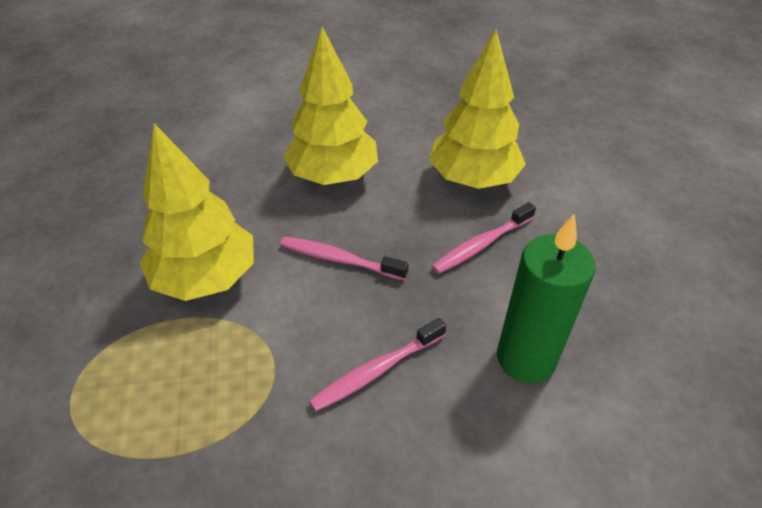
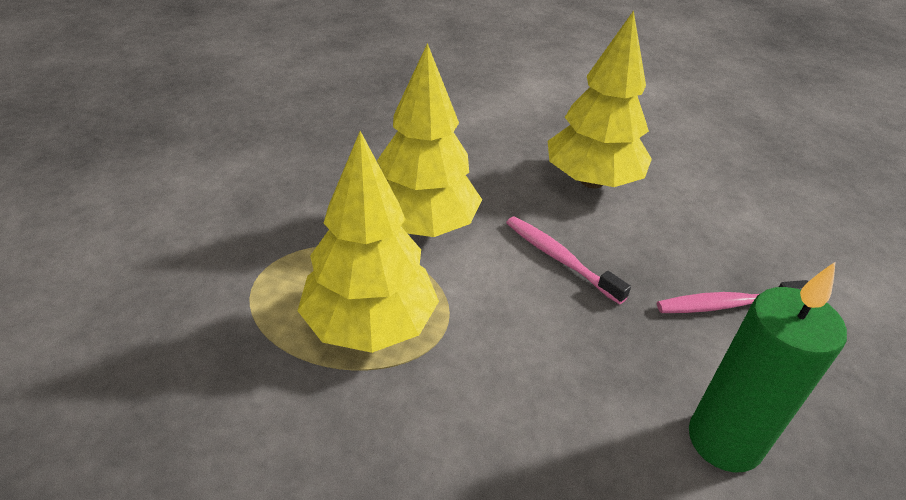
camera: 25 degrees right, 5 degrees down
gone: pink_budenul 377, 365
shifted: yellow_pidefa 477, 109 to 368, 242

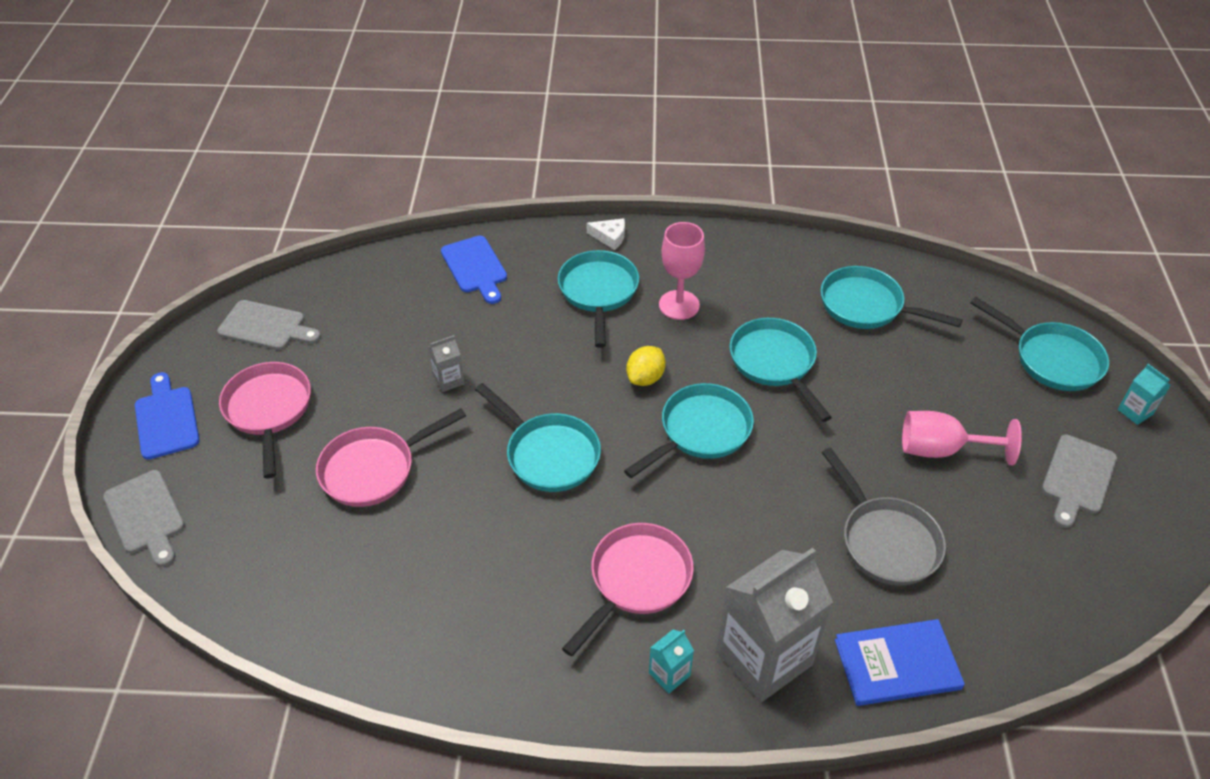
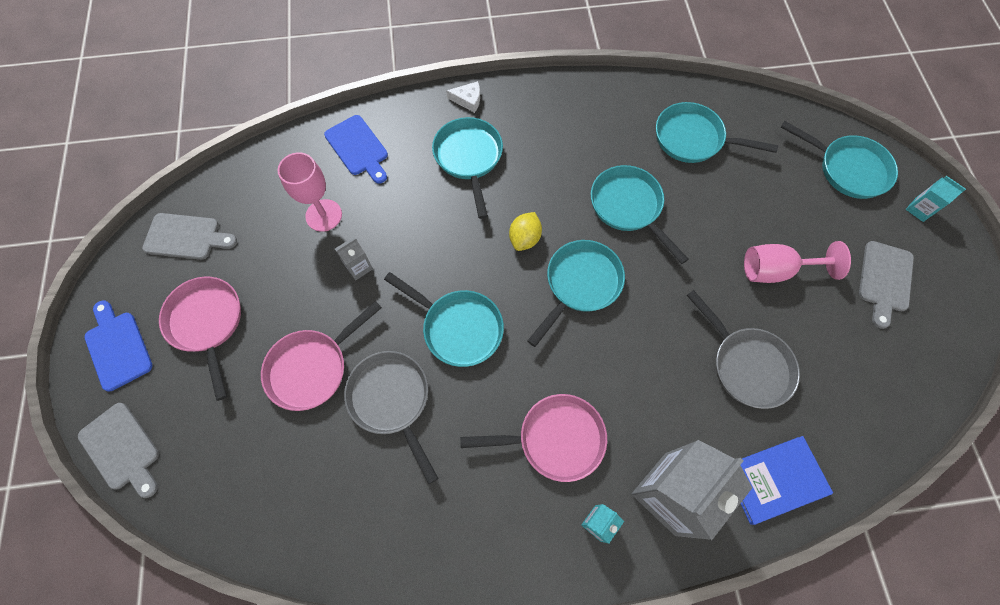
camera: 10 degrees left, 20 degrees up
new: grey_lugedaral 391, 417
shifted: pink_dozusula 682, 271 to 309, 192
rotated: pink_lugedaral 628, 590 = 533, 438 60 degrees clockwise

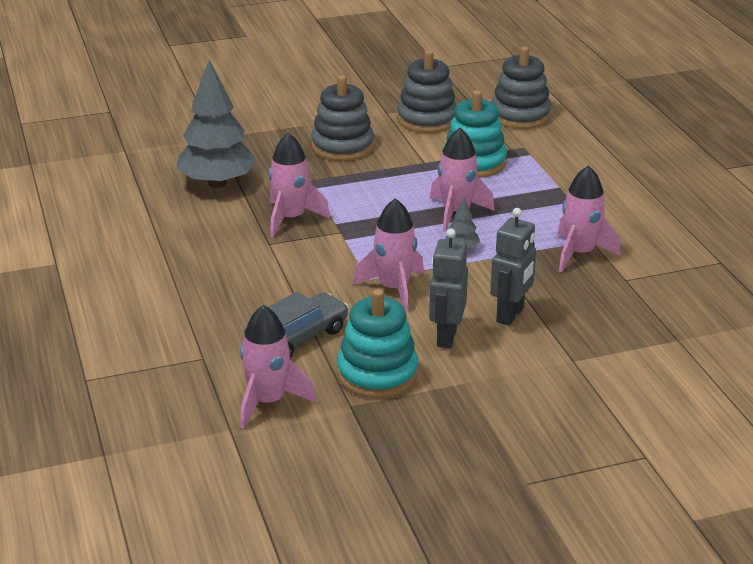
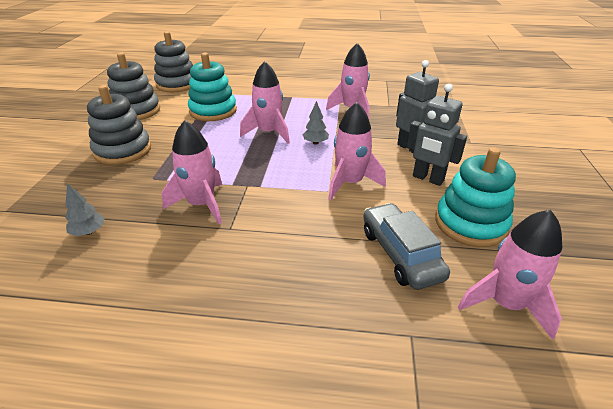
camera: 65 degrees left, 5 degrees up
scaled: grey_pidefa 217, 124 = 85, 209 x0.41

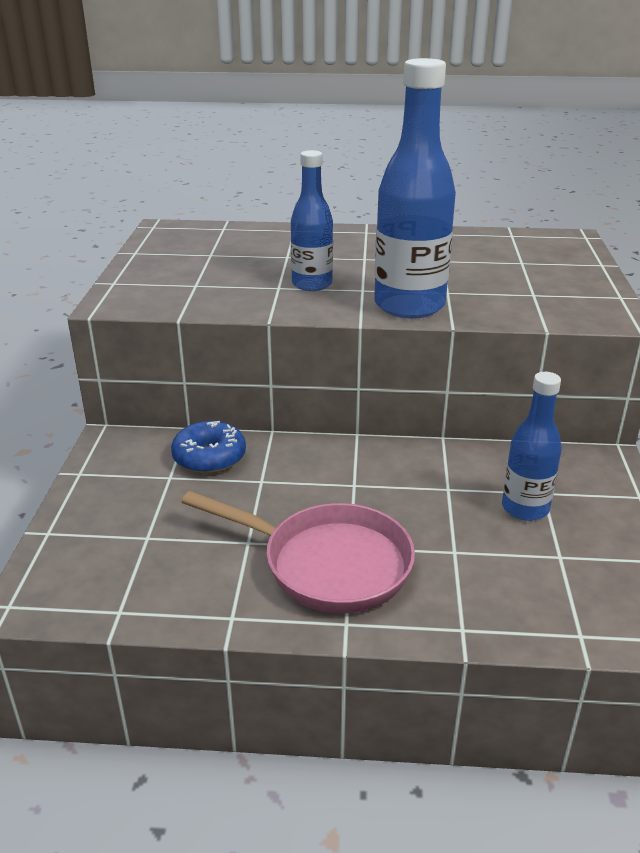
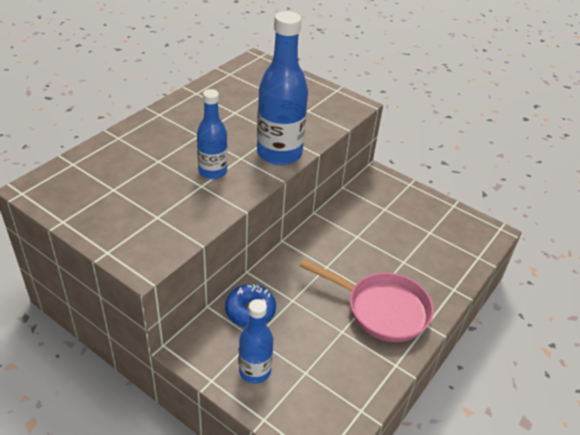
camera: 60 degrees left, 10 degrees up
shifted: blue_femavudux 532, 446 to 256, 341
rotated: pink_lugedaral 298, 552 = 367, 300 60 degrees clockwise

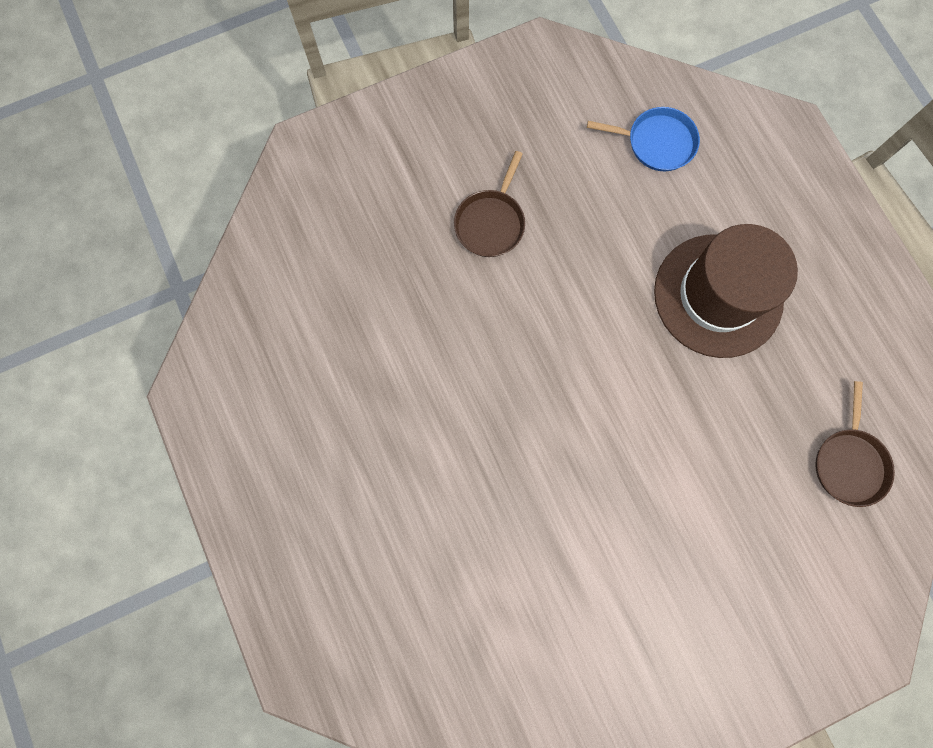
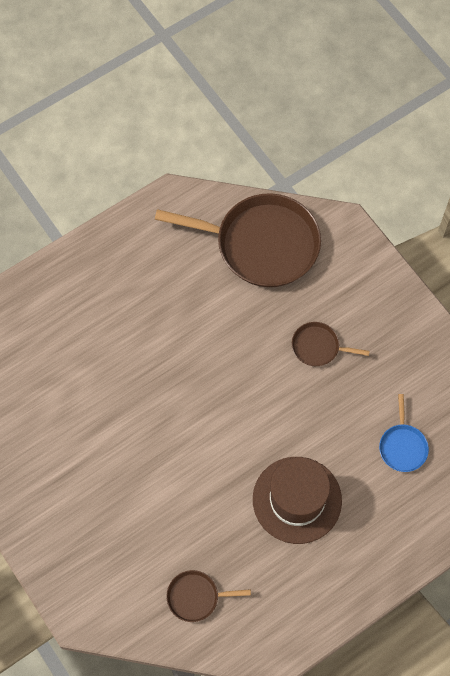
camera: 80 degrees right, 10 degrees down
new: brown_lugedaral 238, 240

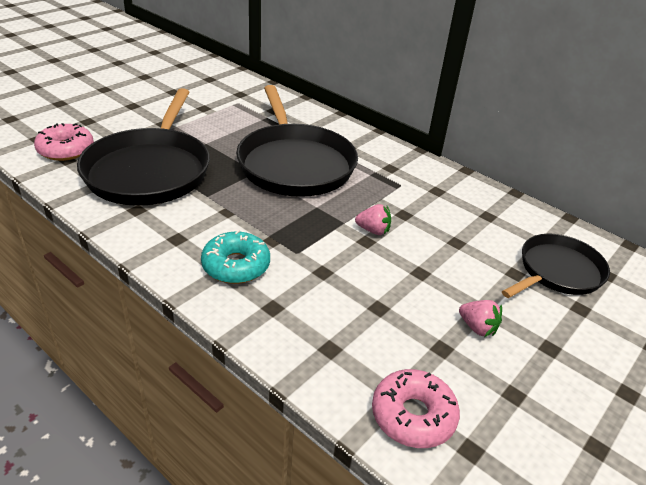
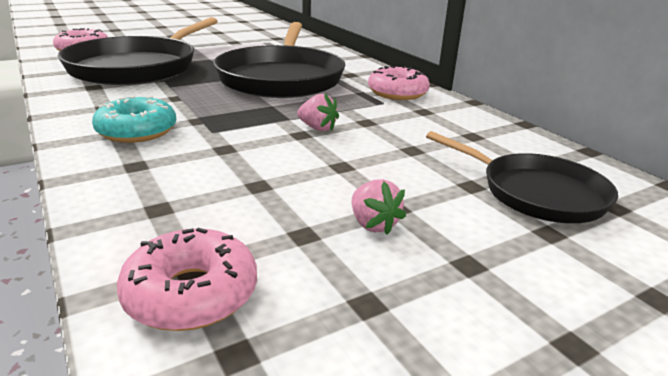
camera: 20 degrees right, 10 degrees down
new: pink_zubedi 399, 83
rotated: black_lugedaral 556, 266 = 522, 177 60 degrees clockwise

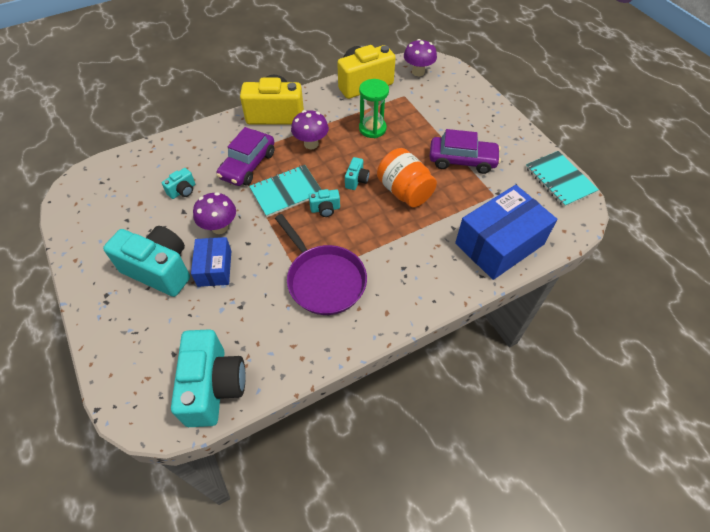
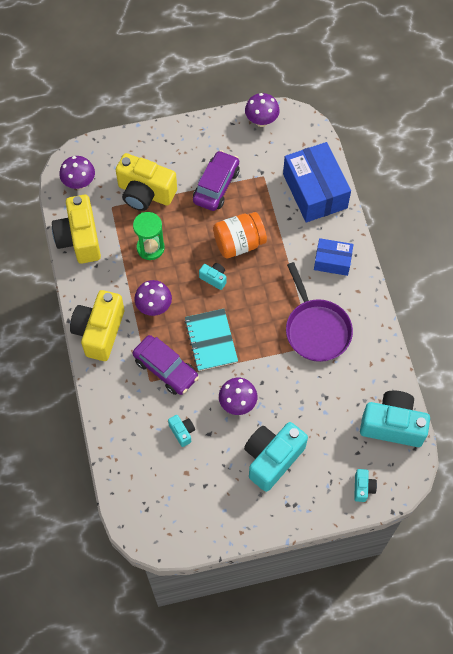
camera: 75 degrees left, 10 degrees up
new: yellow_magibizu 146, 182
shifted: turquoise_magibizu 324, 203 to 365, 485; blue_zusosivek 211, 262 to 334, 257
swapped: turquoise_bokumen 562, 179 to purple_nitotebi 262, 110
rotated: purple_lugedaral 321, 264 = 319, 312 90 degrees clockwise

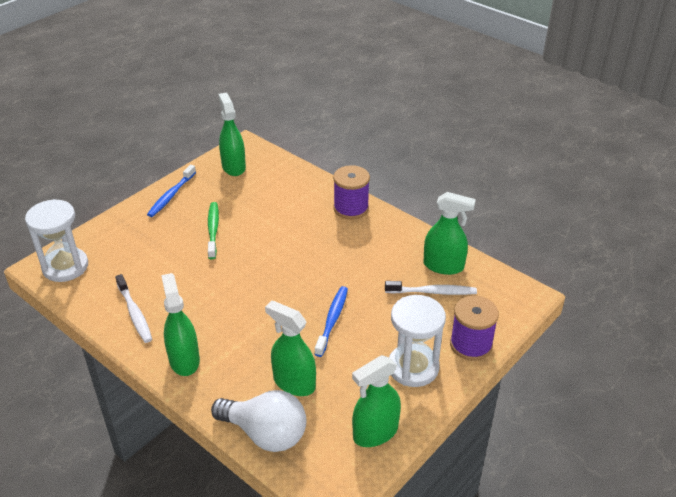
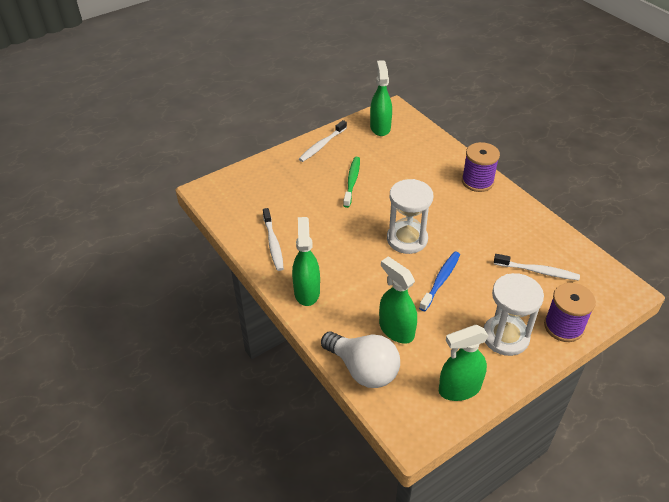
camera: 15 degrees right, 5 degrees up
gone: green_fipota 449, 233
shifted: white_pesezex 56, 240 to 410, 216
repainted: blue_budenul 171, 191 to white_budenul 323, 141

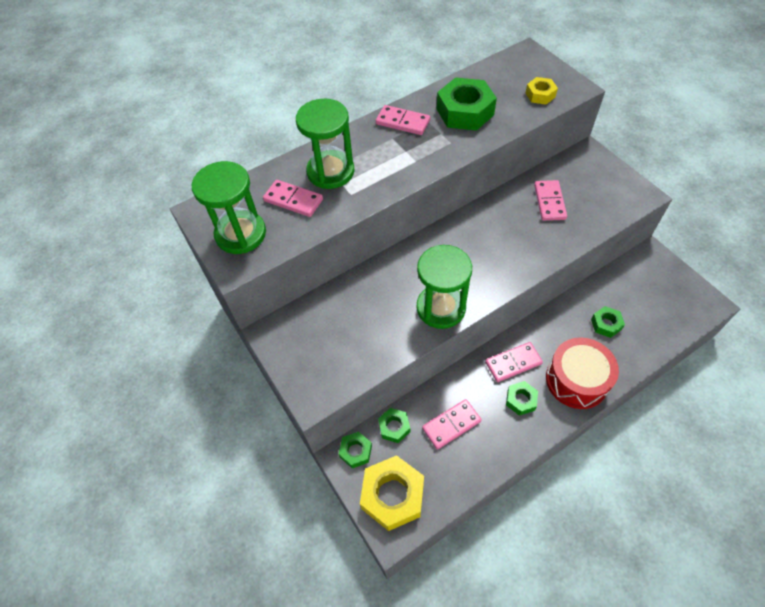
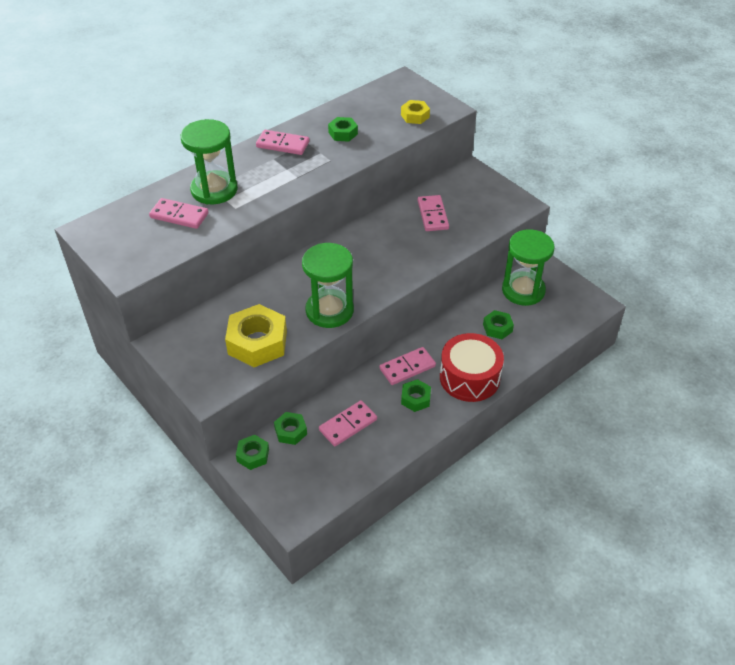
camera: 10 degrees left, 10 degrees down
shifted: green_pesezex 229, 207 to 528, 267; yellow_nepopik 392, 493 to 256, 335
scaled: green_nepopik 467, 104 = 343, 129 x0.53

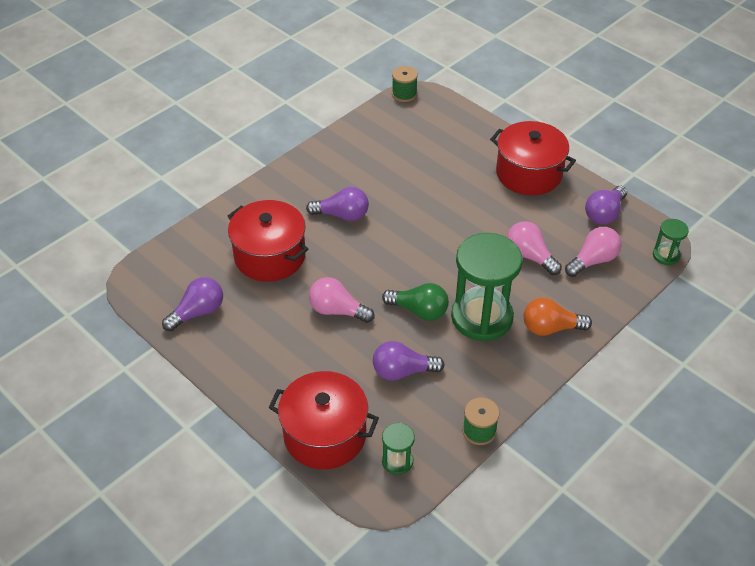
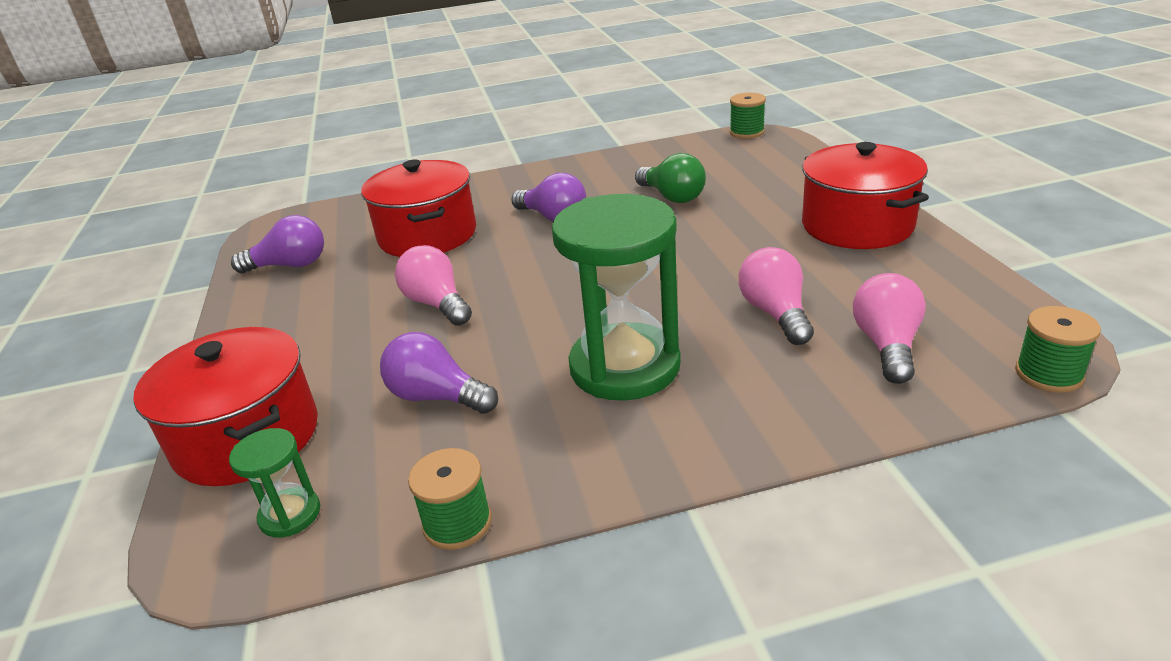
camera: 35 degrees right, 15 degrees down
gone: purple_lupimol 606, 205; orange_lupimol 558, 317
shifted: green_lupimol 415, 302 to 670, 178
swapped: green_pesezex 671, 242 to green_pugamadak 1058, 349
rotated: pink_lupimol 593, 252 = 889, 328 75 degrees counterclockwise

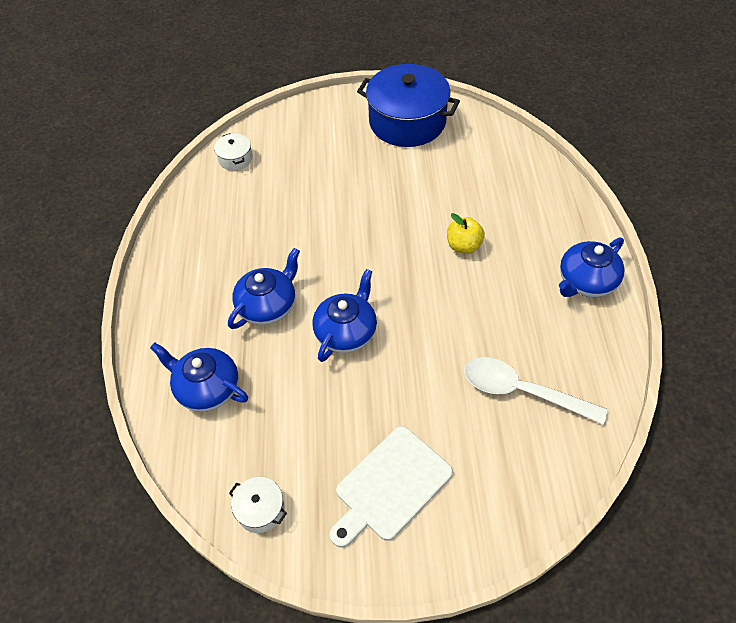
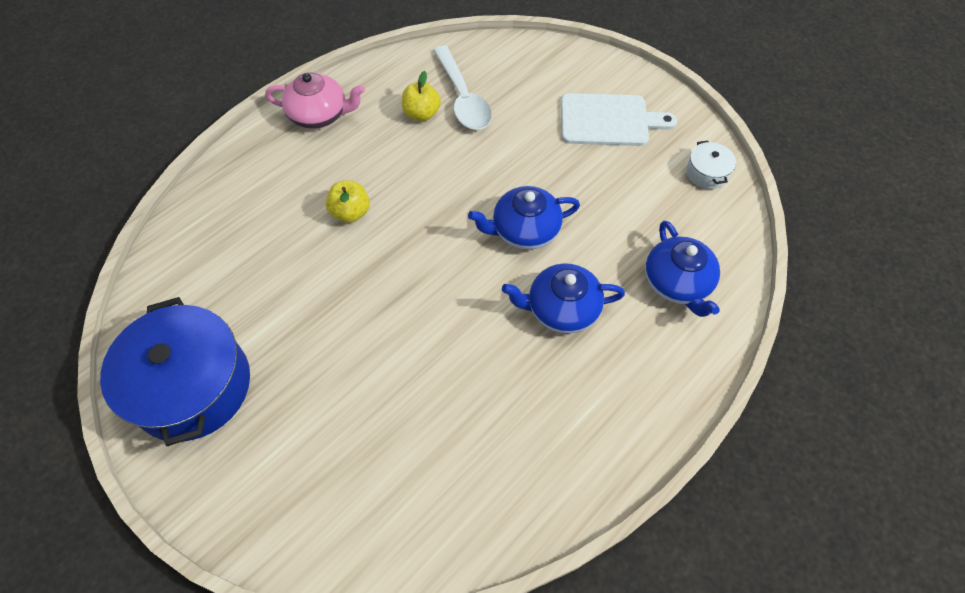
camera: 135 degrees left, 5 degrees up
gone: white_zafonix 233, 152
new: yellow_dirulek 421, 96
repainted: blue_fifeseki 592, 267 to pink_fifeseki 315, 100

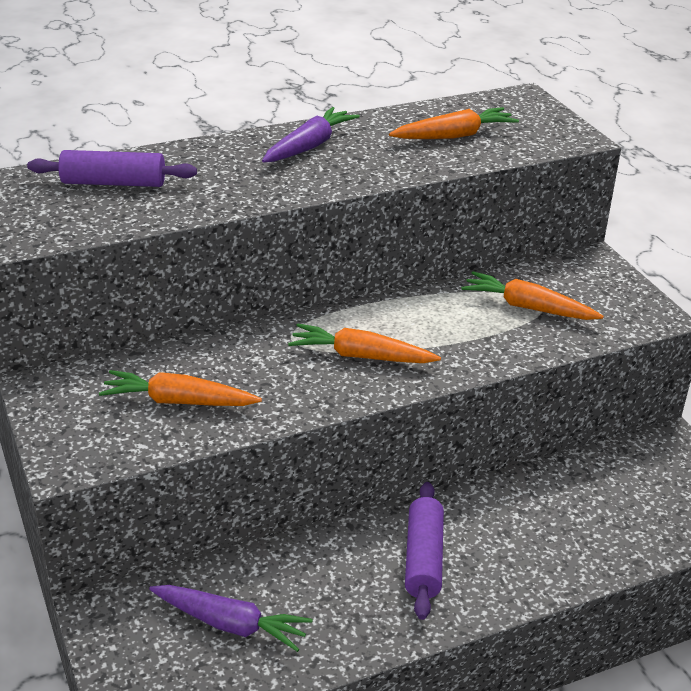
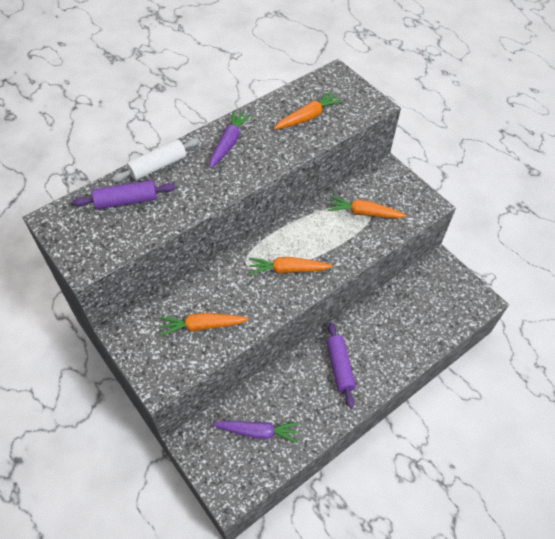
camera: 15 degrees left, 20 degrees up
new: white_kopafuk 155, 160

